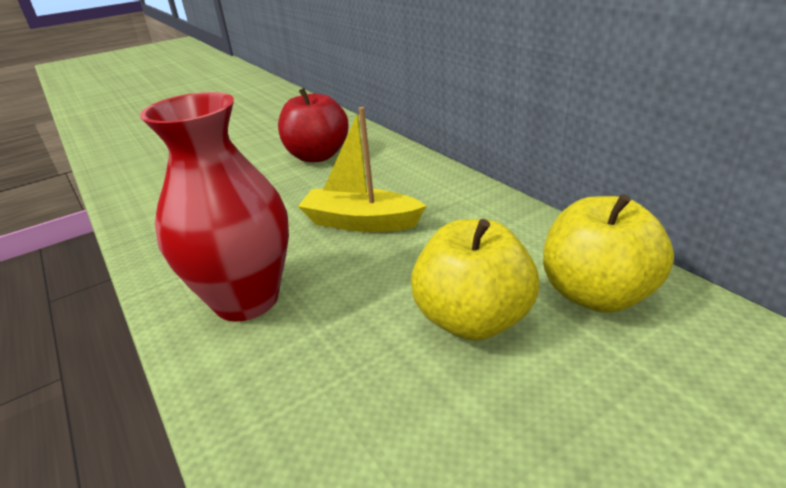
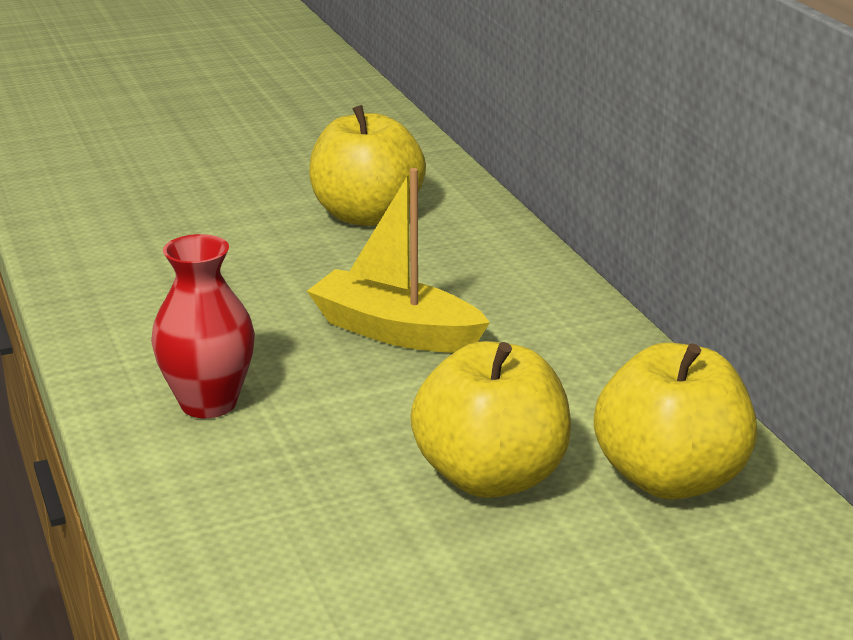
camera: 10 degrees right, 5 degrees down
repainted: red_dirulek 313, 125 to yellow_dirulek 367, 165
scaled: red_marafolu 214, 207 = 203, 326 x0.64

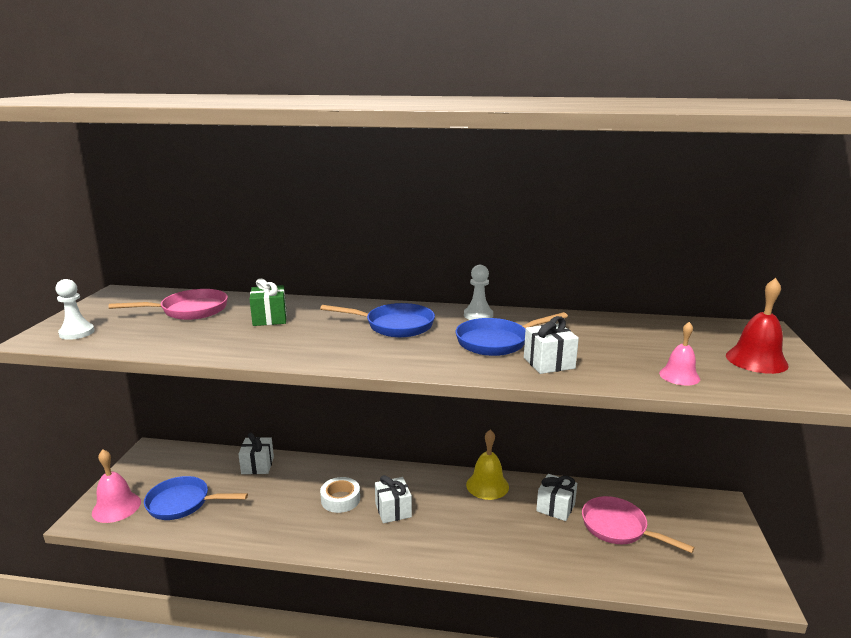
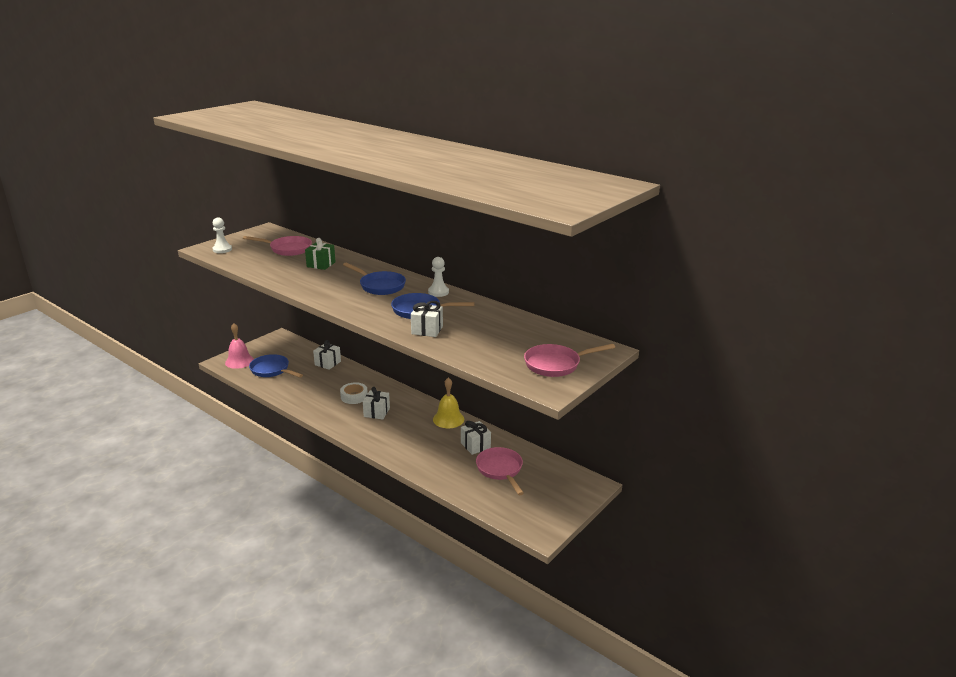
camera: 30 degrees right, 5 degrees up
gone: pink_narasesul 679, 354
swapped: red_narasesul 757, 326 to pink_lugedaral 569, 360

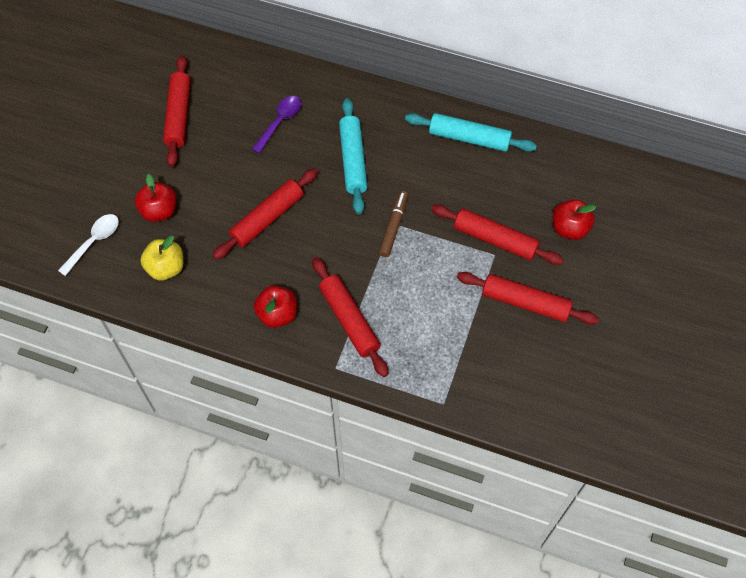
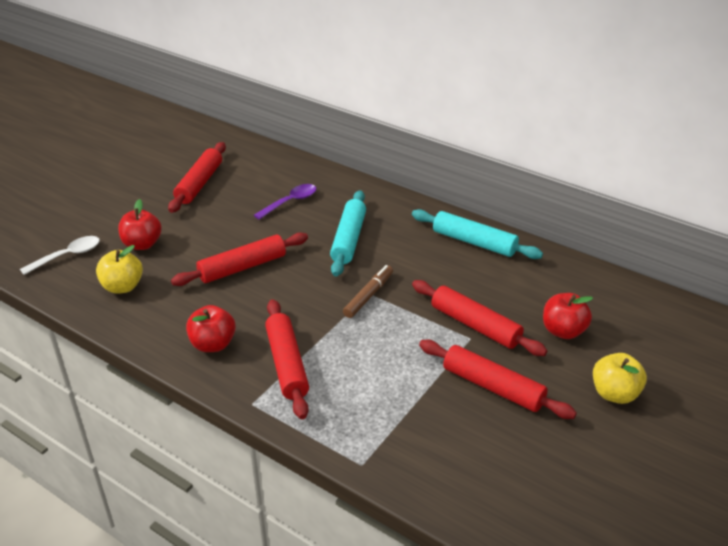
camera: 15 degrees right, 25 degrees down
new: yellow_dirulek 620, 378

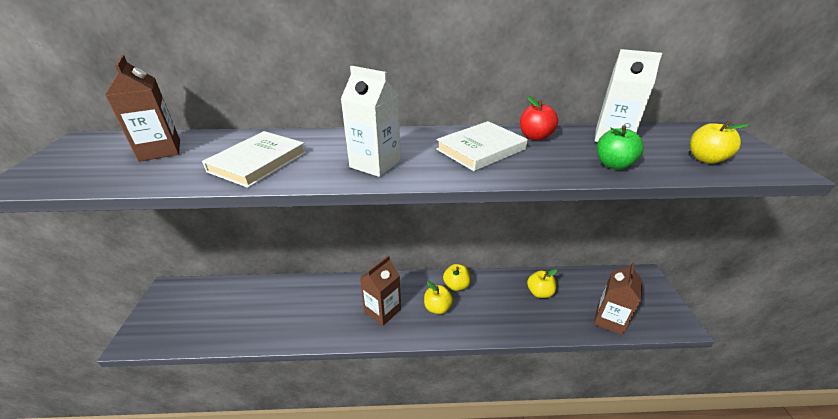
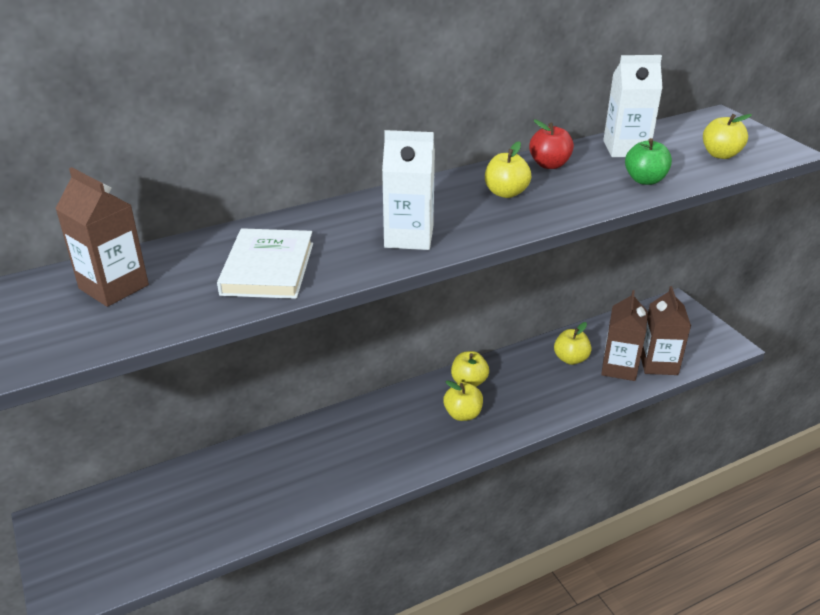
camera: 25 degrees left, 0 degrees up
shifted: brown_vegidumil 380, 290 to 624, 335
swapped: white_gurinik 482, 146 to yellow_dirulek 508, 169

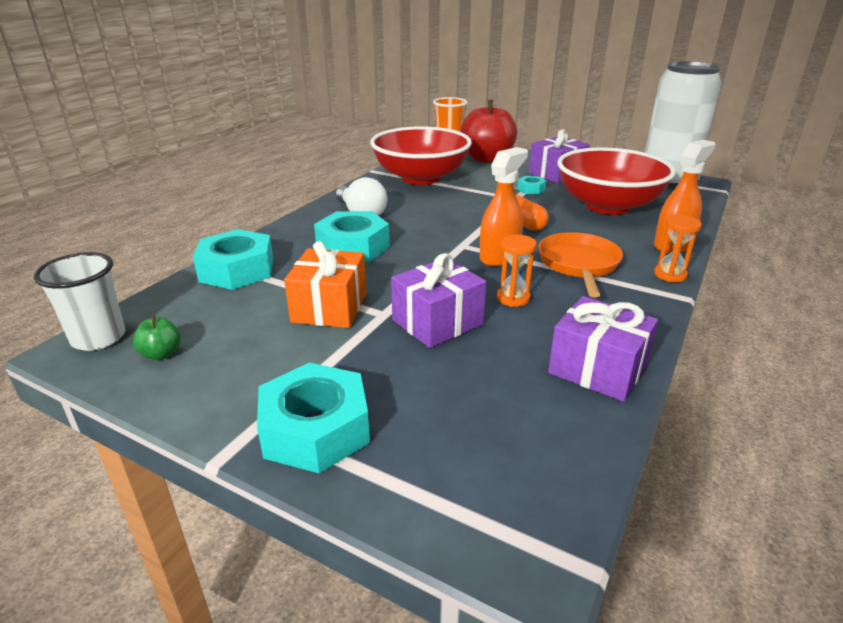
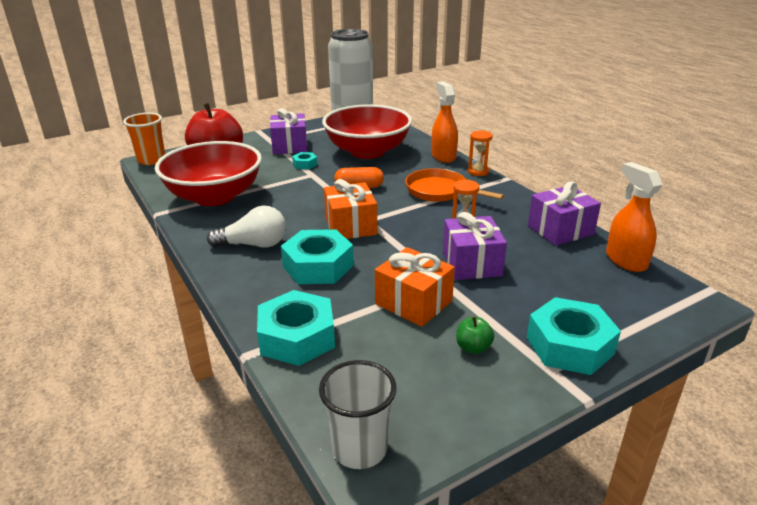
camera: 60 degrees left, 0 degrees up
new: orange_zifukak 351, 209
shifted: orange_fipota 504, 206 to 634, 217; green_dirulek 157, 337 to 475, 335

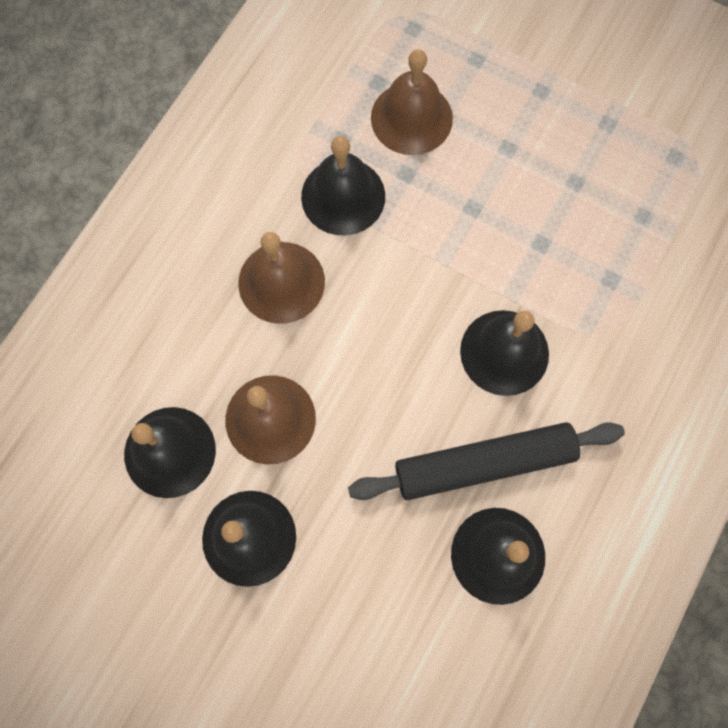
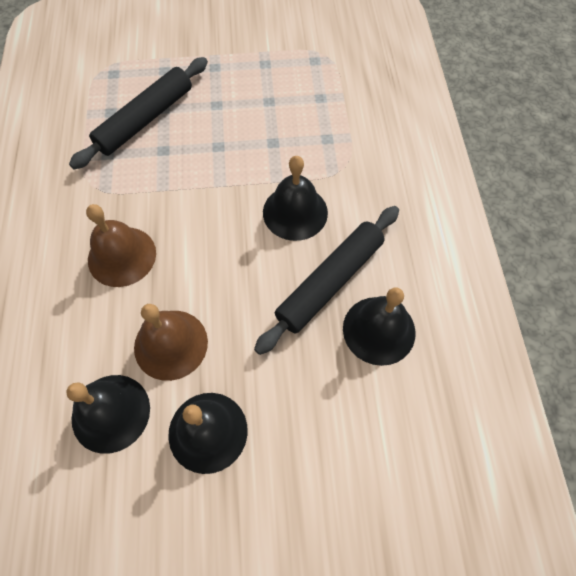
camera: 35 degrees left, 10 degrees down
gone: black_narasesul 343, 185
swapped: brown_narasesul 412, 102 to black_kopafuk 138, 113

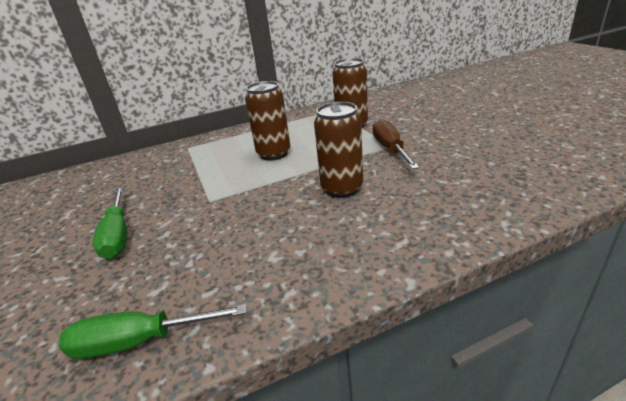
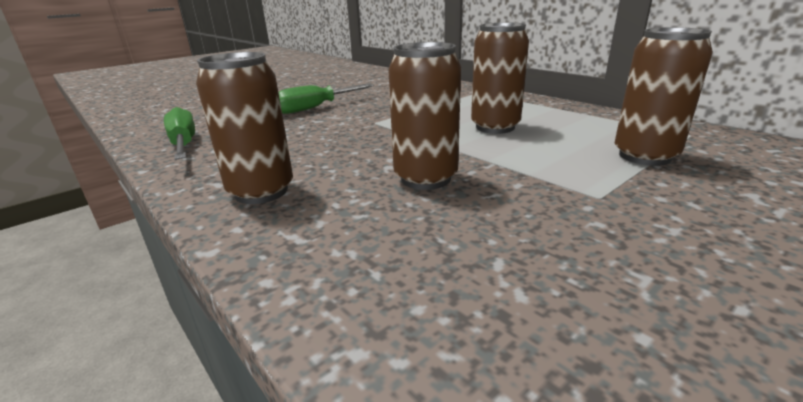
camera: 70 degrees right, 5 degrees down
gone: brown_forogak 396, 144
new: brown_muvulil 244, 128

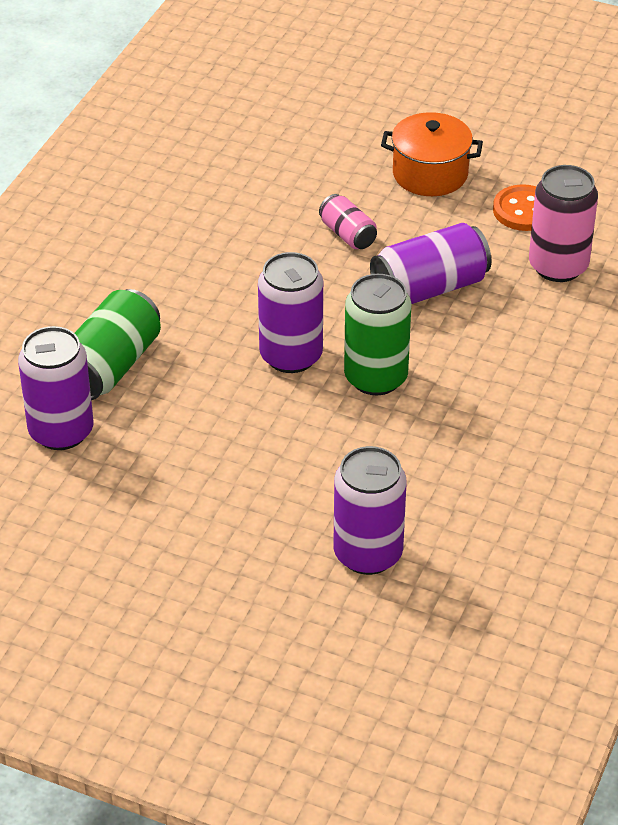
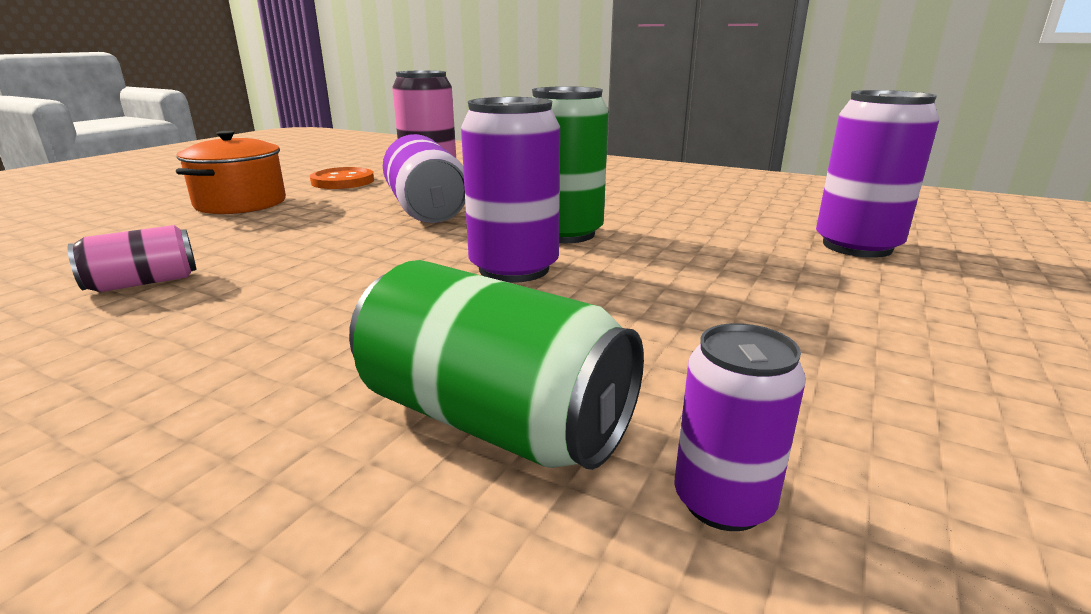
camera: 85 degrees left, 20 degrees down
shifted: pink_muvulil 348, 221 to 132, 258
scaled: purple_muvulil 55, 388 = 740, 427 x0.57

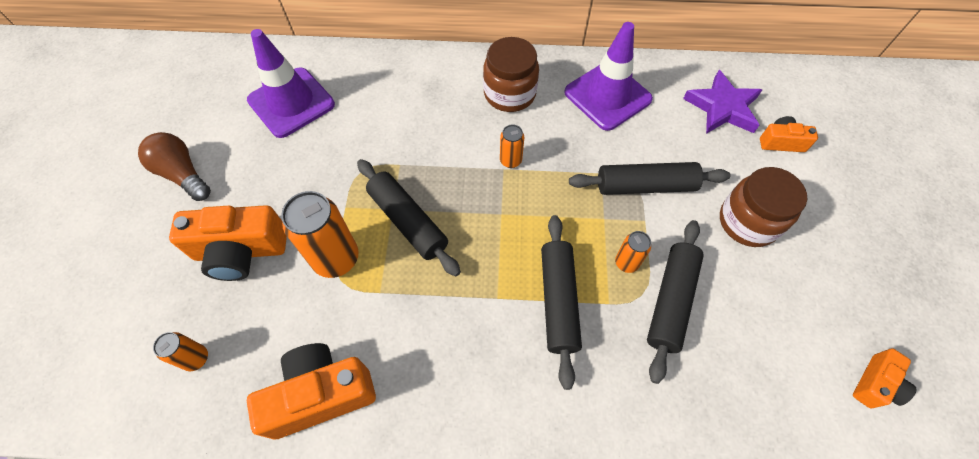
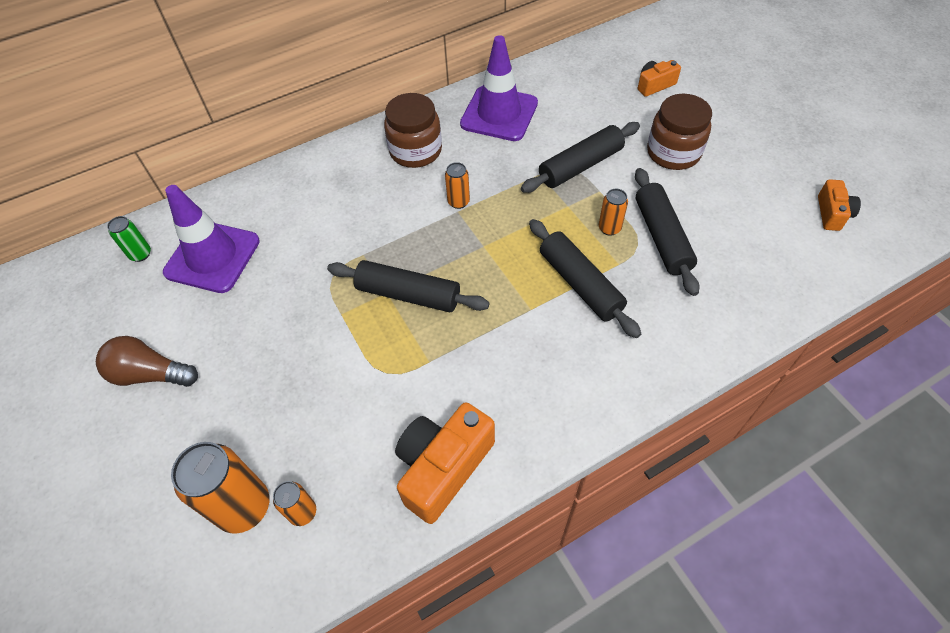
camera: 30 degrees left, 5 degrees down
gone: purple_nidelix 722, 102; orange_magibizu 228, 243
new: green_muvulil 129, 239
shifted: orange_muvulil 319, 234 to 220, 488

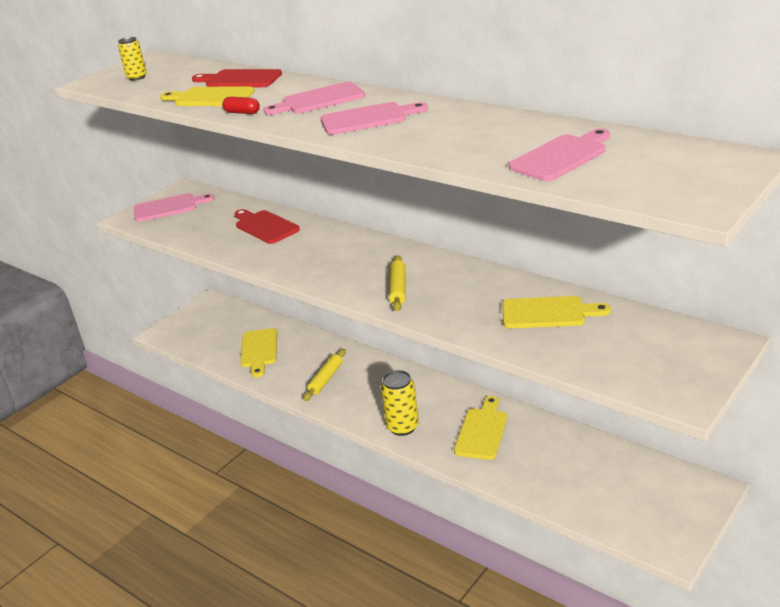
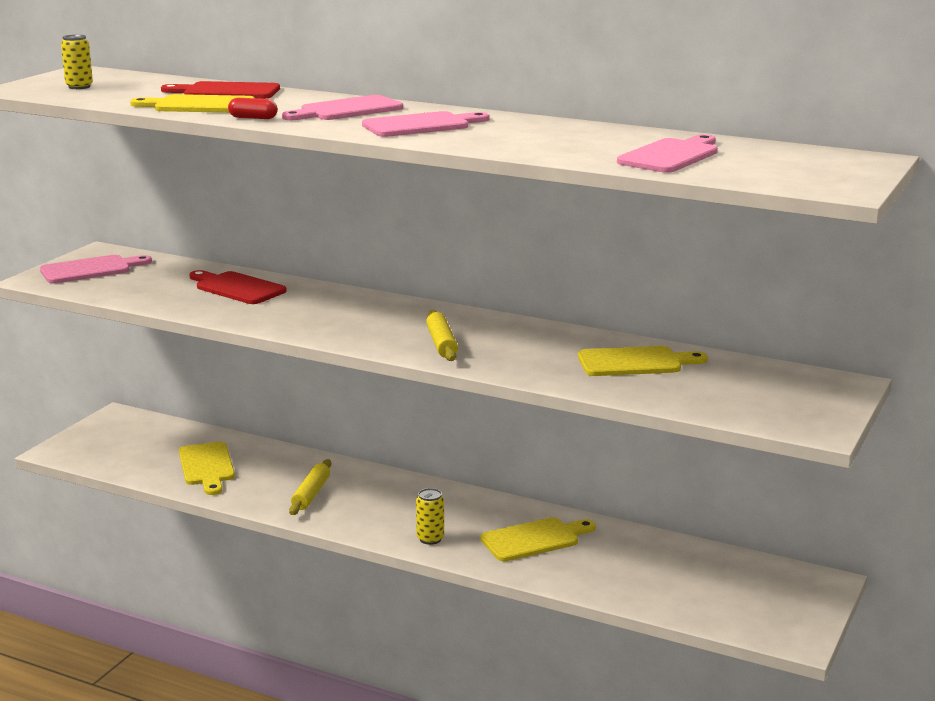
camera: 15 degrees left, 10 degrees down
rotated: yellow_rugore 480, 428 = 538, 539 60 degrees clockwise
scaled: yellow_muvulil 400, 403 = 430, 516 x0.64

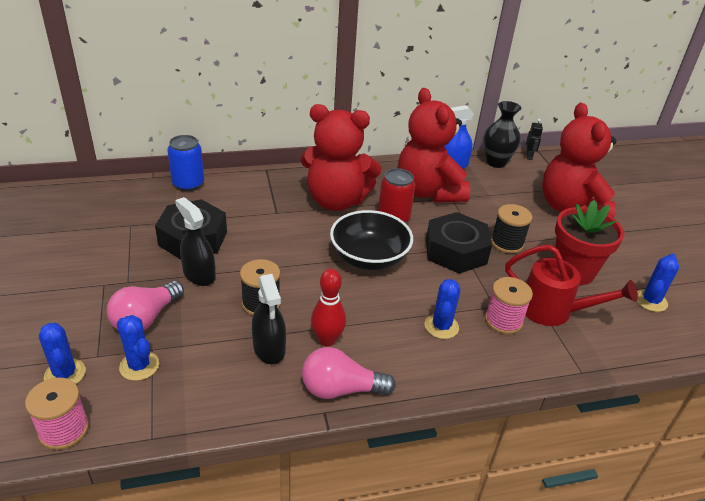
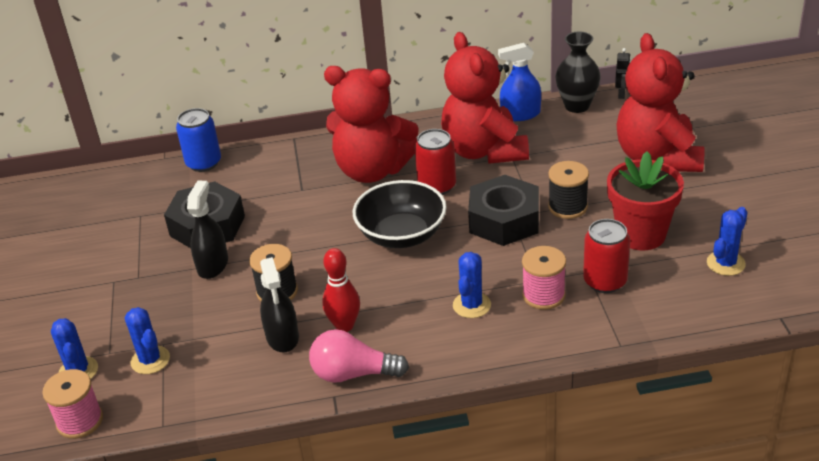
camera: 10 degrees right, 0 degrees up
gone: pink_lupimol 145, 305
swapped: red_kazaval 571, 285 to red_muvulil 606, 256
rotated: black_fipota 195, 241 = 207, 230 45 degrees clockwise

